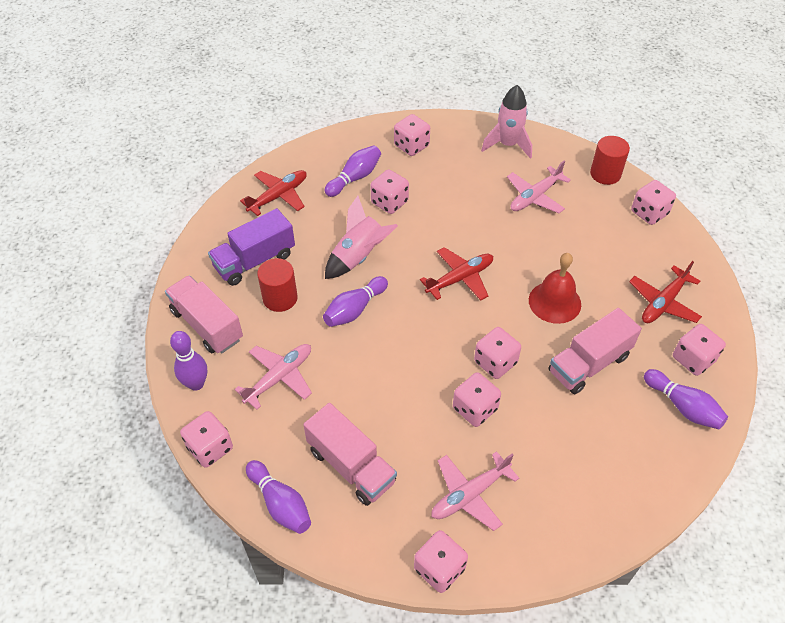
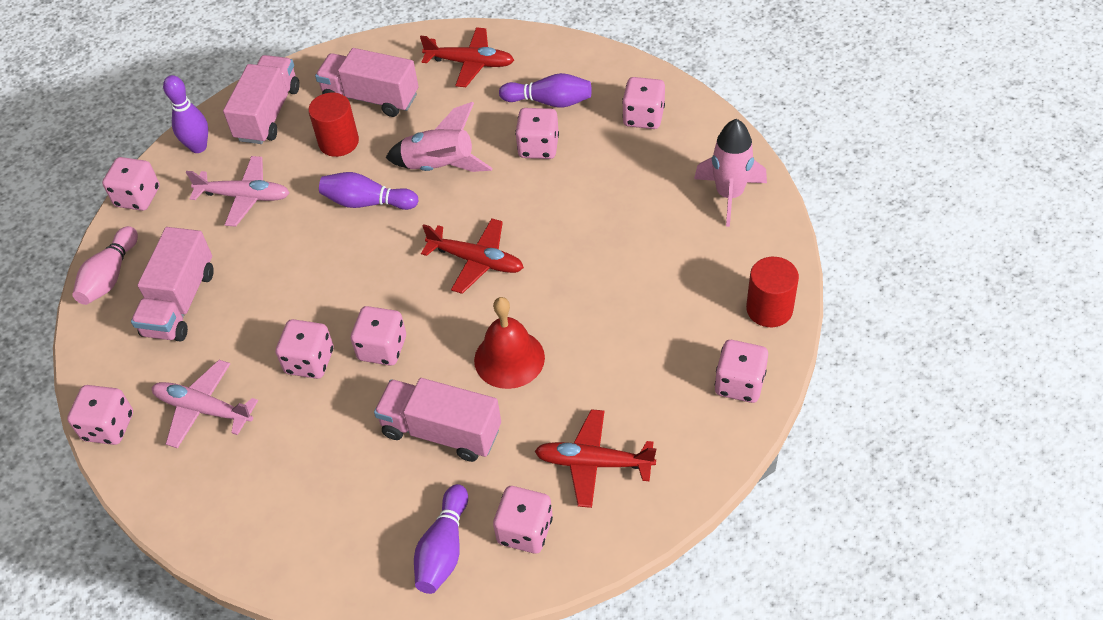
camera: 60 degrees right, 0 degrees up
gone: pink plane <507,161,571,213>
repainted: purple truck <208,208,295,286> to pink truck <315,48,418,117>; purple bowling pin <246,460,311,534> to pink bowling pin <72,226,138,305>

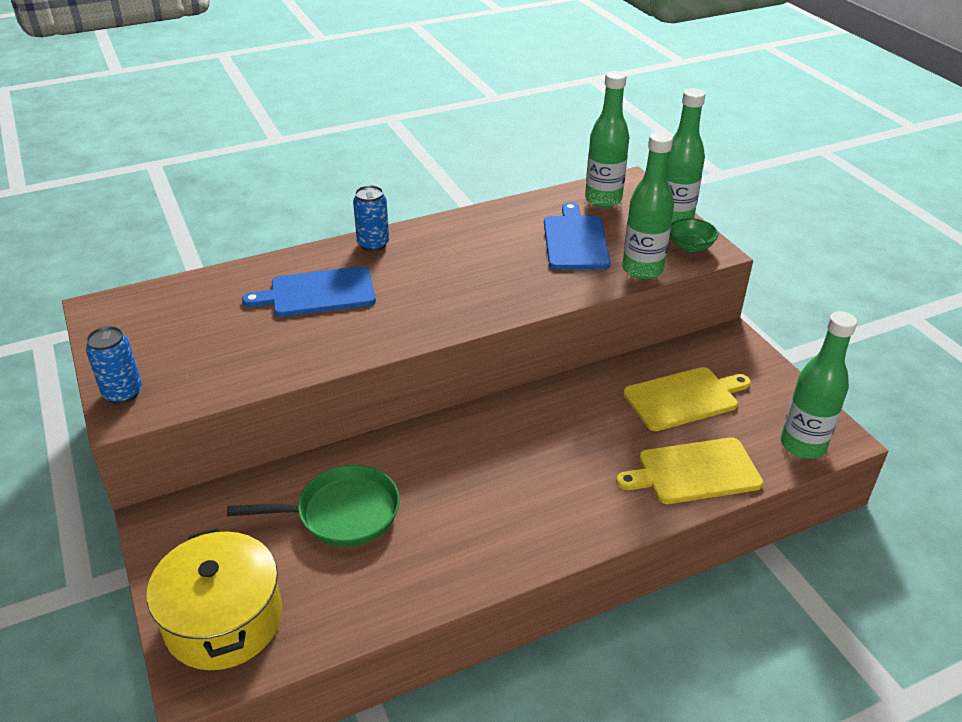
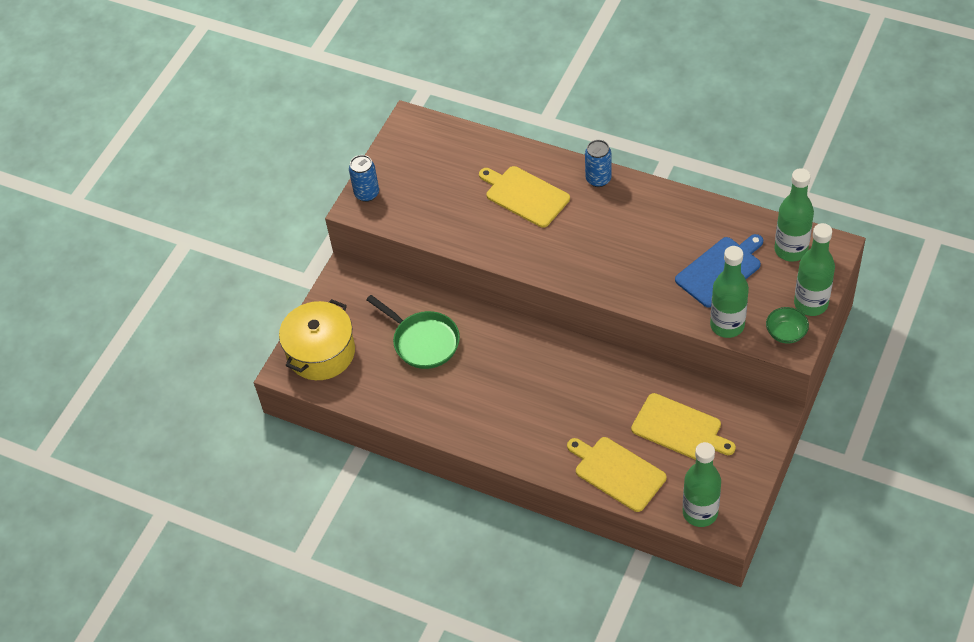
camera: 55 degrees right, 15 degrees up
repainted: blue cutting board <242,266,376,317> to yellow cutting board <479,166,570,228>

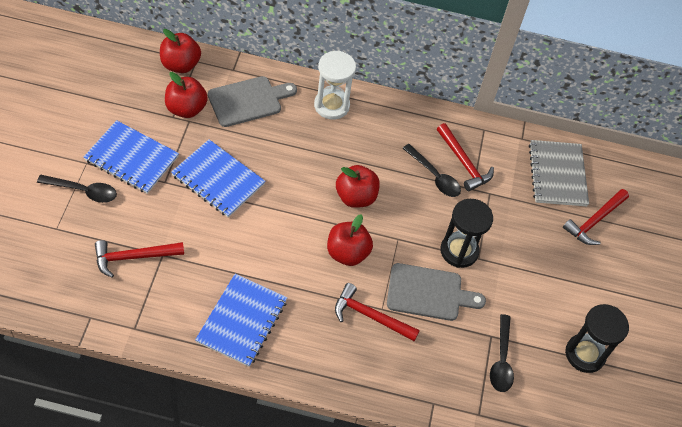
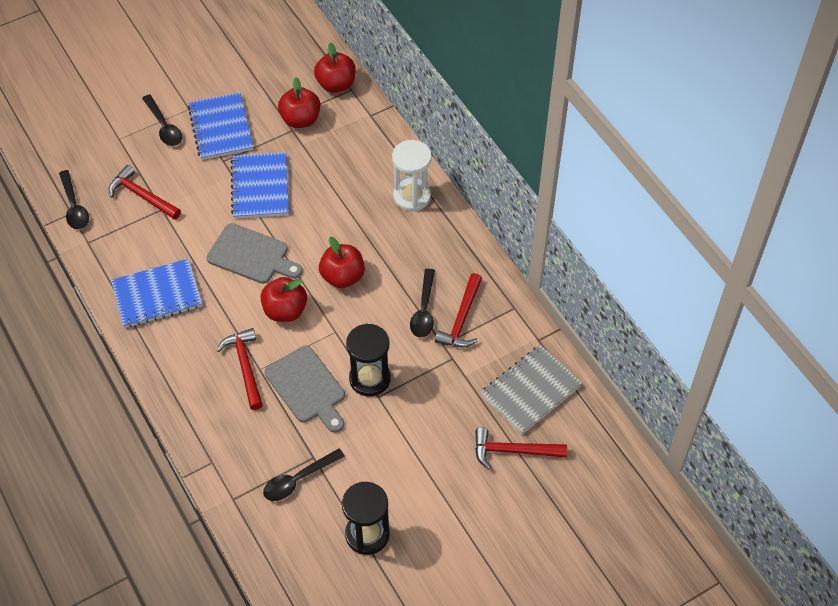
camera: 55 degrees right, 0 degrees up
new: black spoon <59,170,89,230>
shifted: grey cutting board <208,76,297,127> to <207,223,303,284>

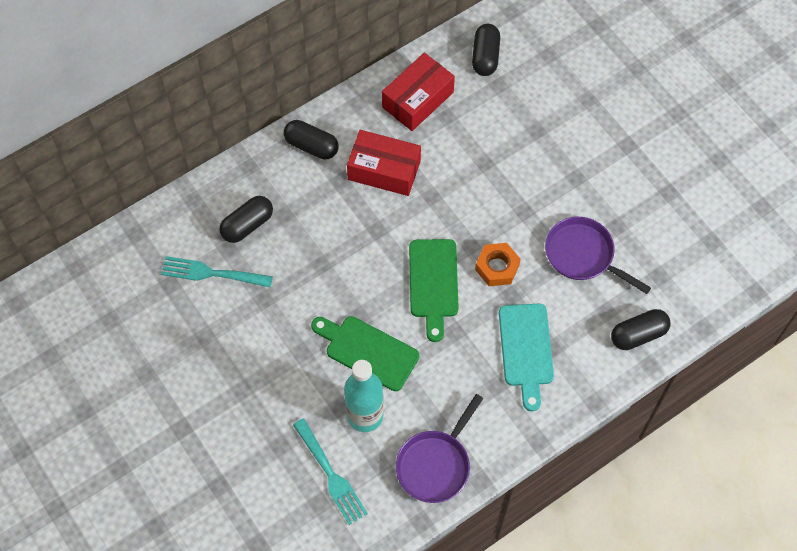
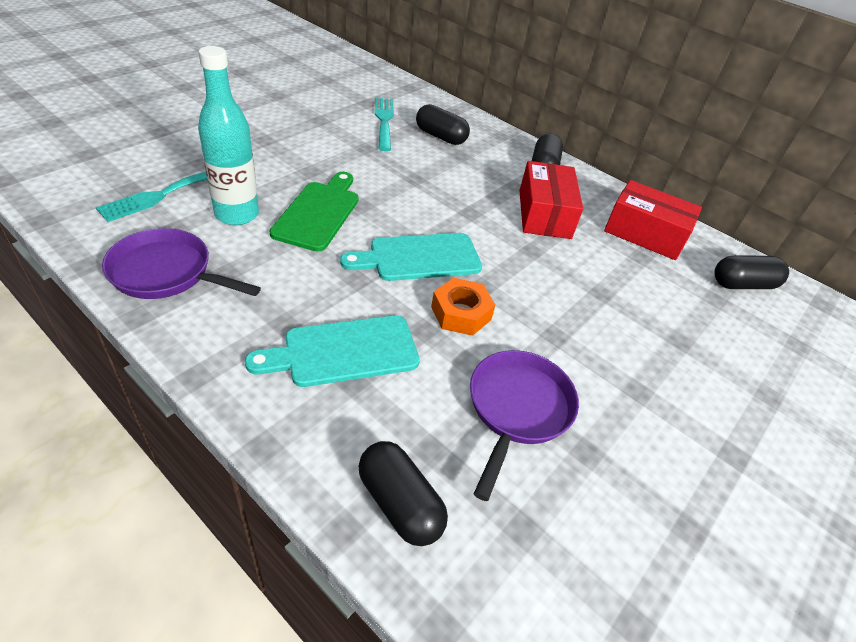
camera: 70 degrees right, 20 degrees down
repainted: green cutting board <409,239,459,342> to turquoise cutting board <340,233,482,281>

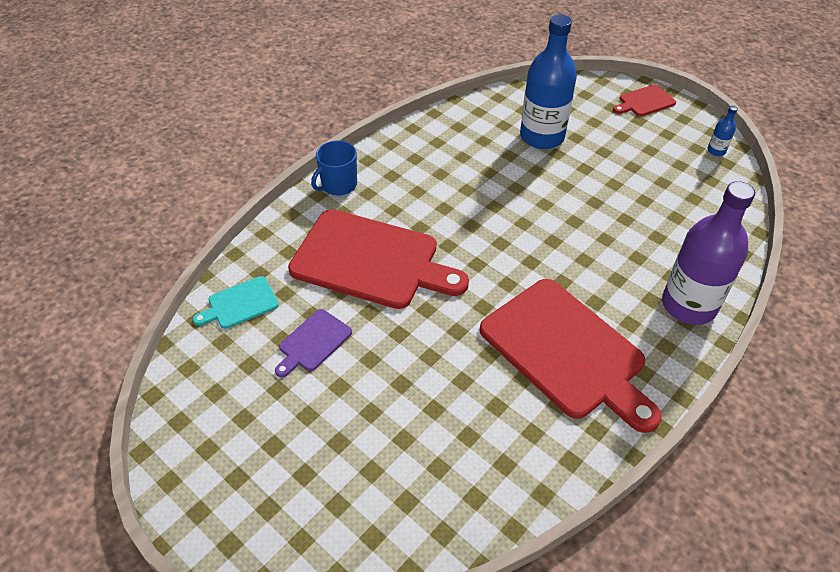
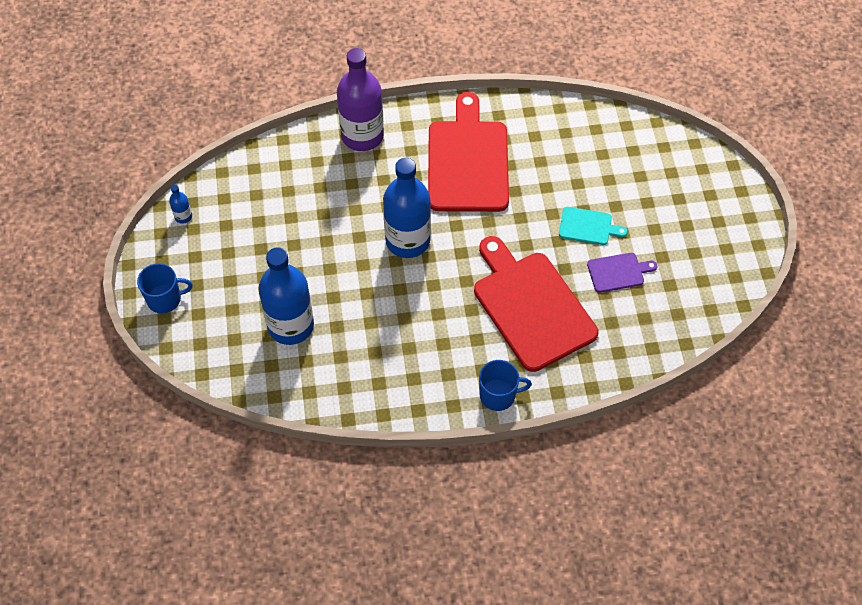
camera: 140 degrees left, 10 degrees up
new: blue bottle <383,158,431,258>
shifted: turquoise cutting board <193,276,279,329> to <559,207,628,245>
swapped: red cutting board <613,84,676,116> to blue mug <137,263,192,314>

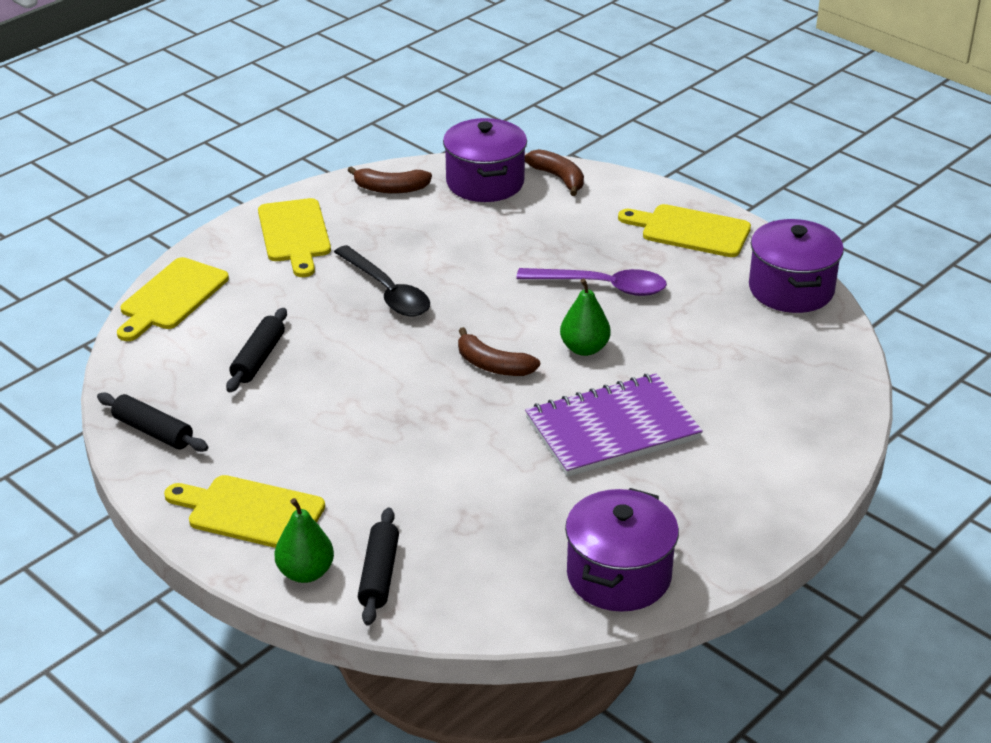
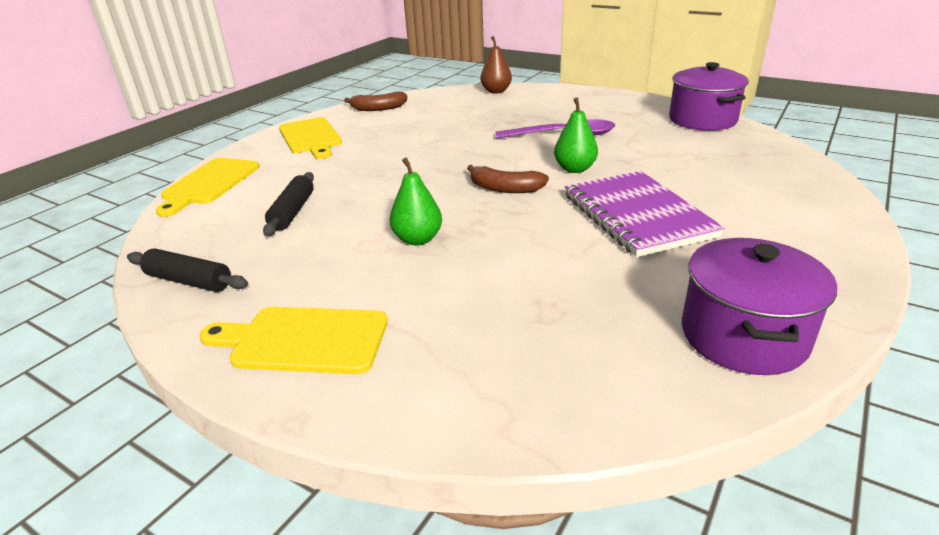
camera: 10 degrees left, 5 degrees down
gone: purple pot <443,118,527,202>; yellow cutting board <618,204,751,257>; black spoon <334,245,430,316>; black rolling pin <358,508,399,626>
shifted: green pear <275,498,334,583> to <390,158,442,245>
swapped: brown banana <525,149,584,196> to brown pear <480,36,512,93>
rotated: purple notebook <525,373,703,477> = <565,171,725,257> 75 degrees counterclockwise

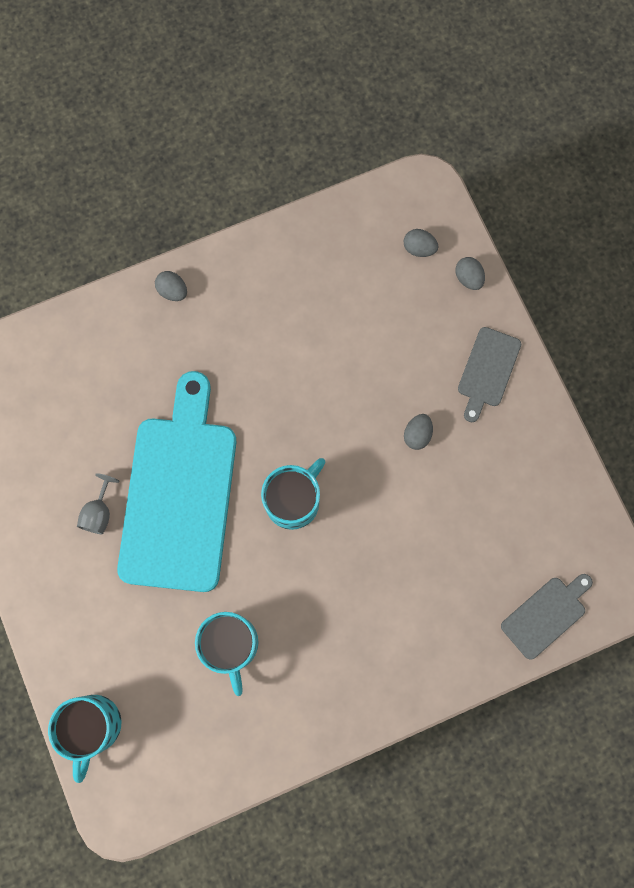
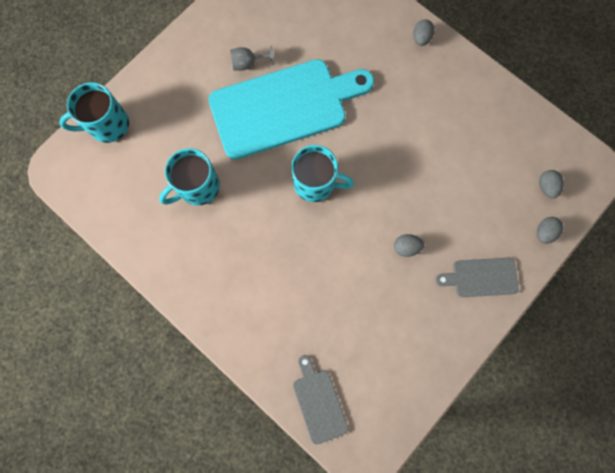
camera: 65 degrees right, 0 degrees up
rotated: grey cutting board <501,574,593,660> = <293,355,348,445> 135 degrees counterclockwise

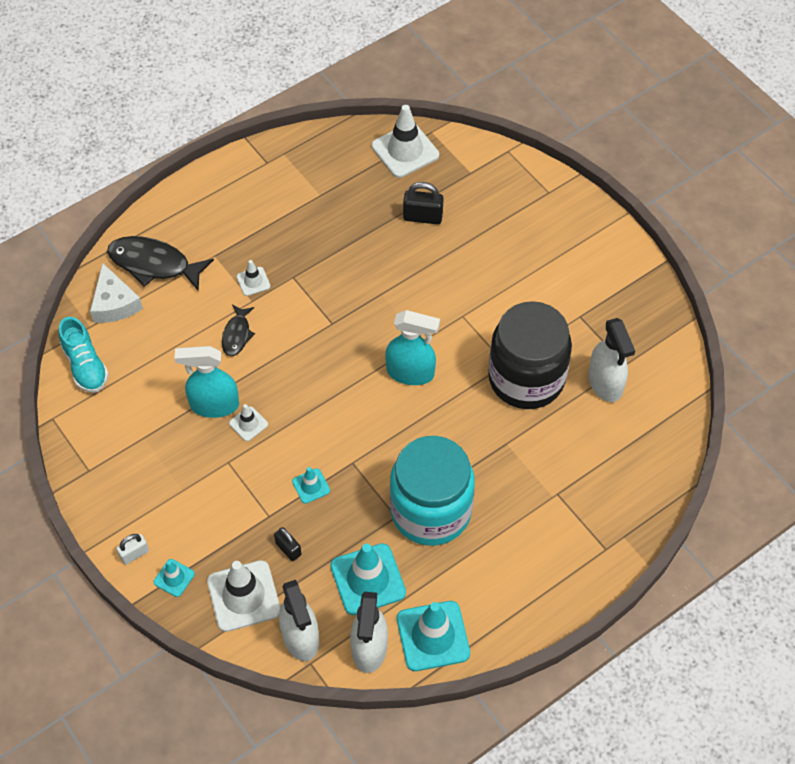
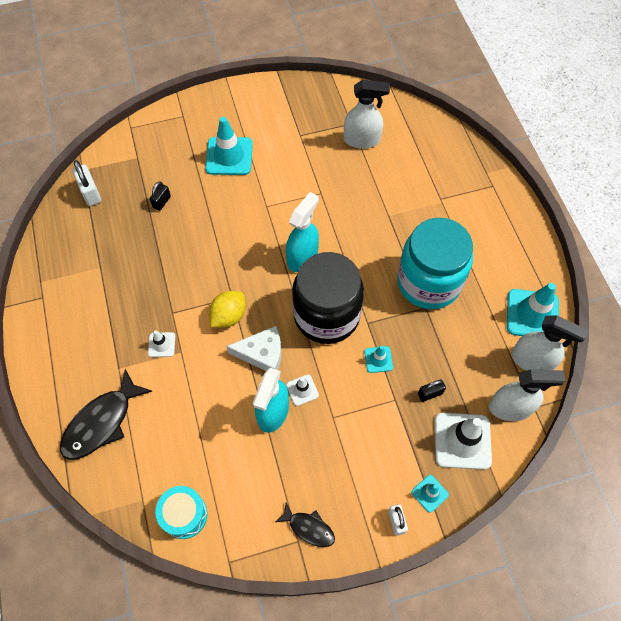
camera: 70 degrees left, 5 degrees up
new: yellow lemon <209,291,246,328>
shifted: white cheese <90,263,143,323> to <226,326,281,371>; black jar <488,301,572,409> to <292,252,364,344>; black fish <222,304,255,356> to <275,502,335,547>; turquoise traffic cone <330,543,406,615> to <205,117,253,175>
swapped: white traffic cone <372,105,439,178> to white padlock <72,160,101,206>; turquoise shoe <59,317,109,393> to turquoise drum <155,486,208,539>
scaled: black padlock <403,182,444,224> = <150,181,171,211> x0.65

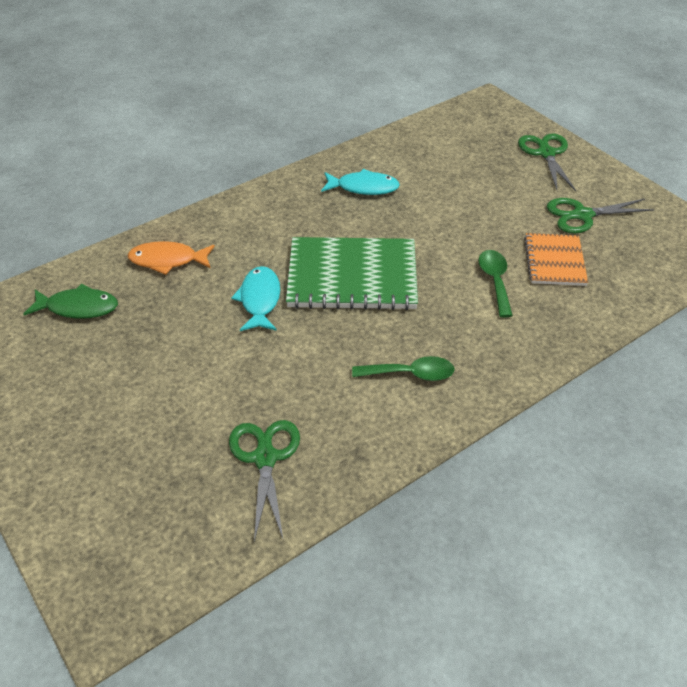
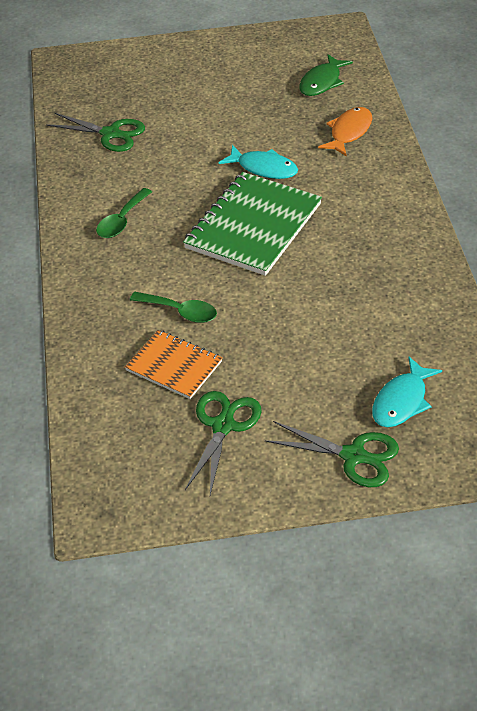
camera: 120 degrees right, 0 degrees up
shifted: turquoise fish <321,169,400,195> to <372,357,442,427>

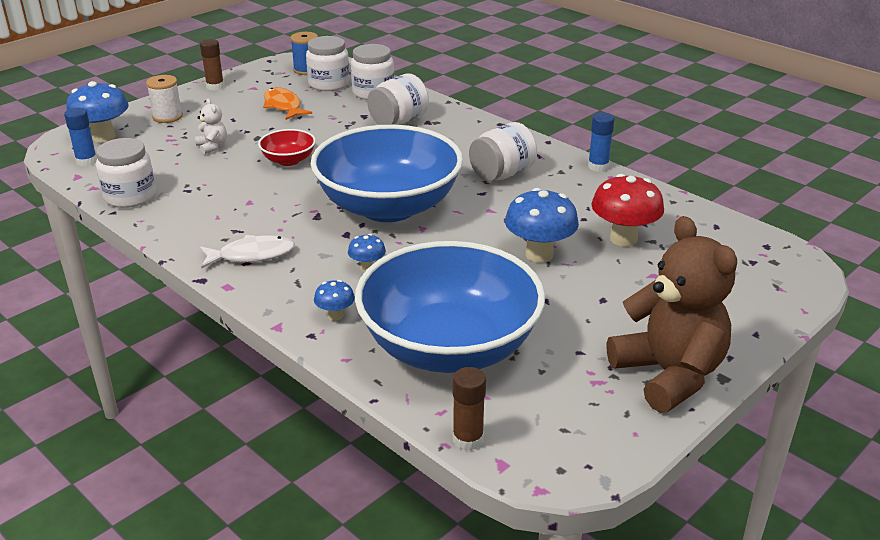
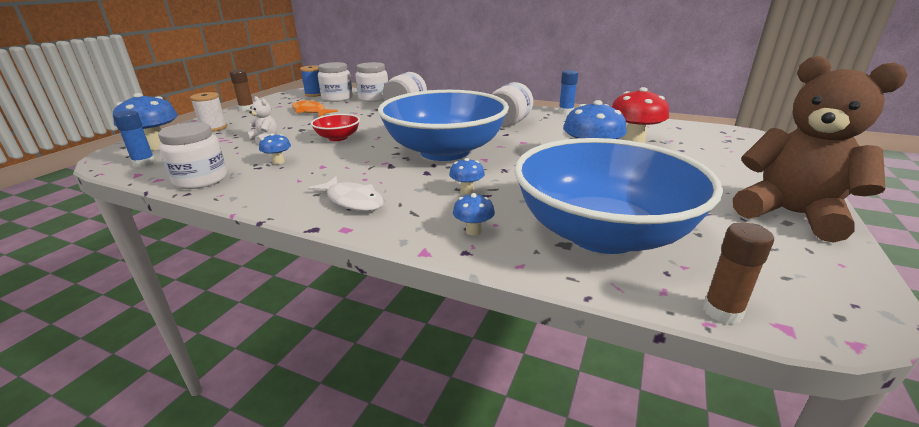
camera: 20 degrees left, 5 degrees down
new: blue mushroom <259,133,291,164>
rotated: white fish <200,235,295,268> = <308,177,384,211> 75 degrees clockwise

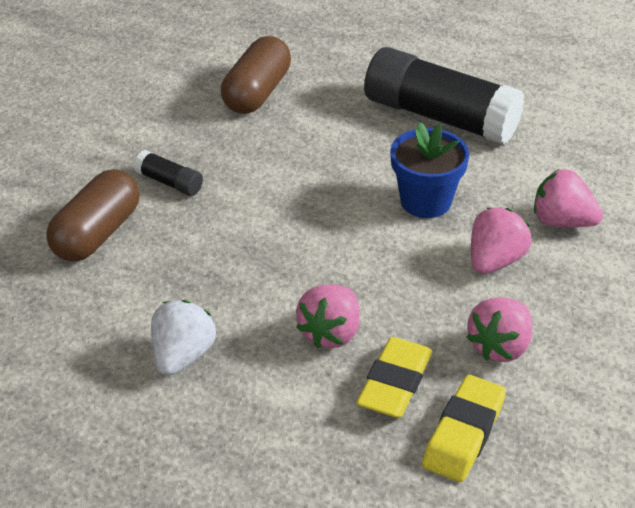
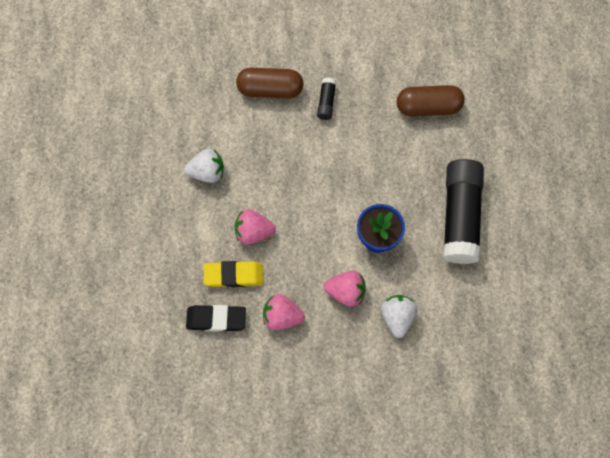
camera: 65 degrees right, 30 degrees up
repainted: pink strawberry <534,169,603,227> to white strawberry <381,295,417,338>; yellow eraser <422,375,506,482> to black eraser <186,305,246,332>

